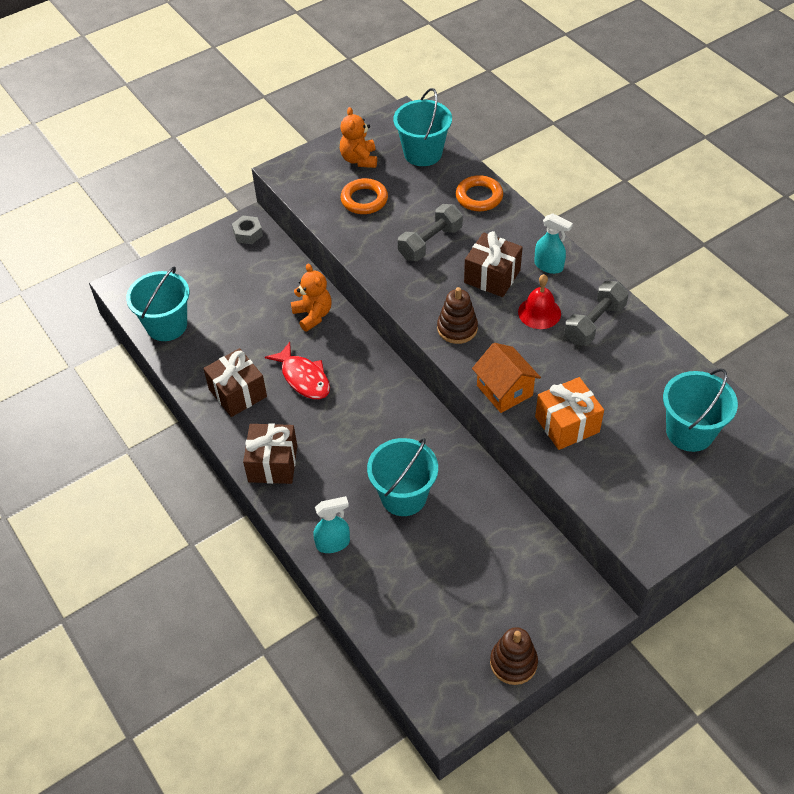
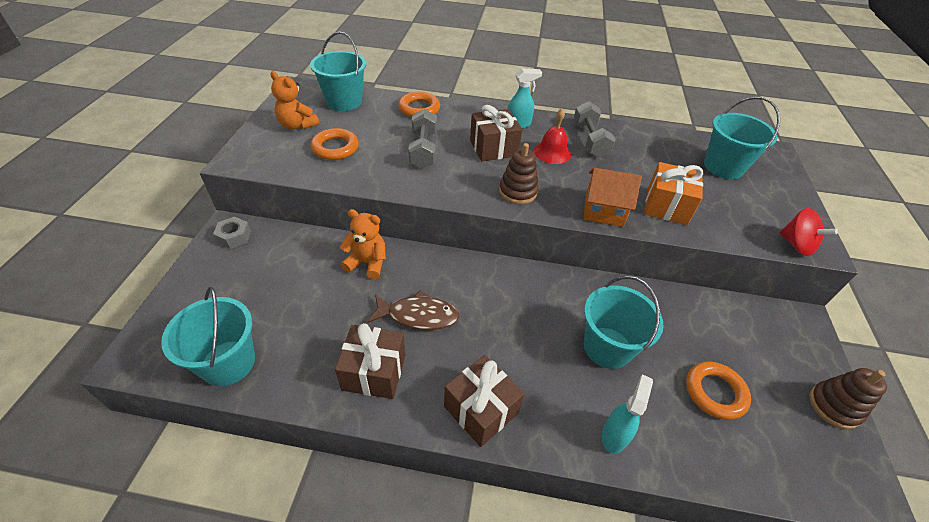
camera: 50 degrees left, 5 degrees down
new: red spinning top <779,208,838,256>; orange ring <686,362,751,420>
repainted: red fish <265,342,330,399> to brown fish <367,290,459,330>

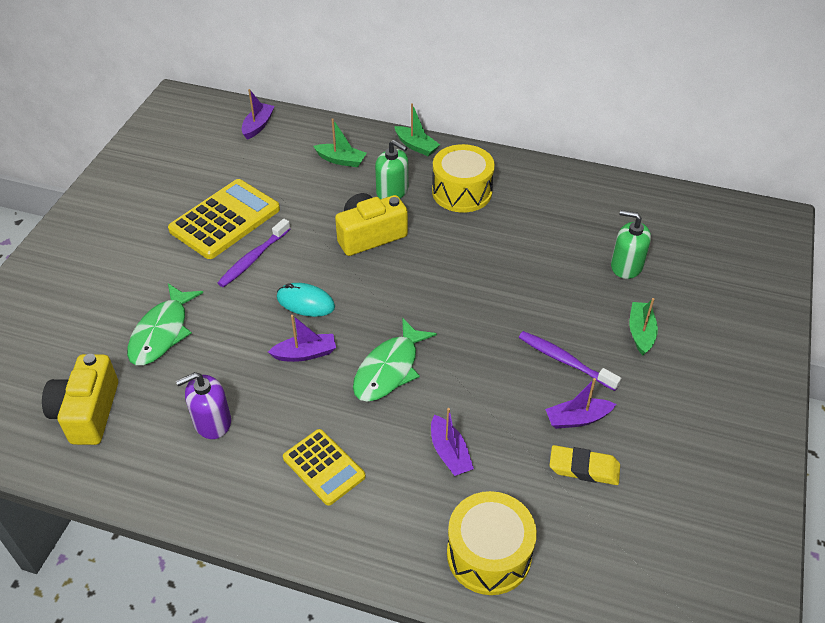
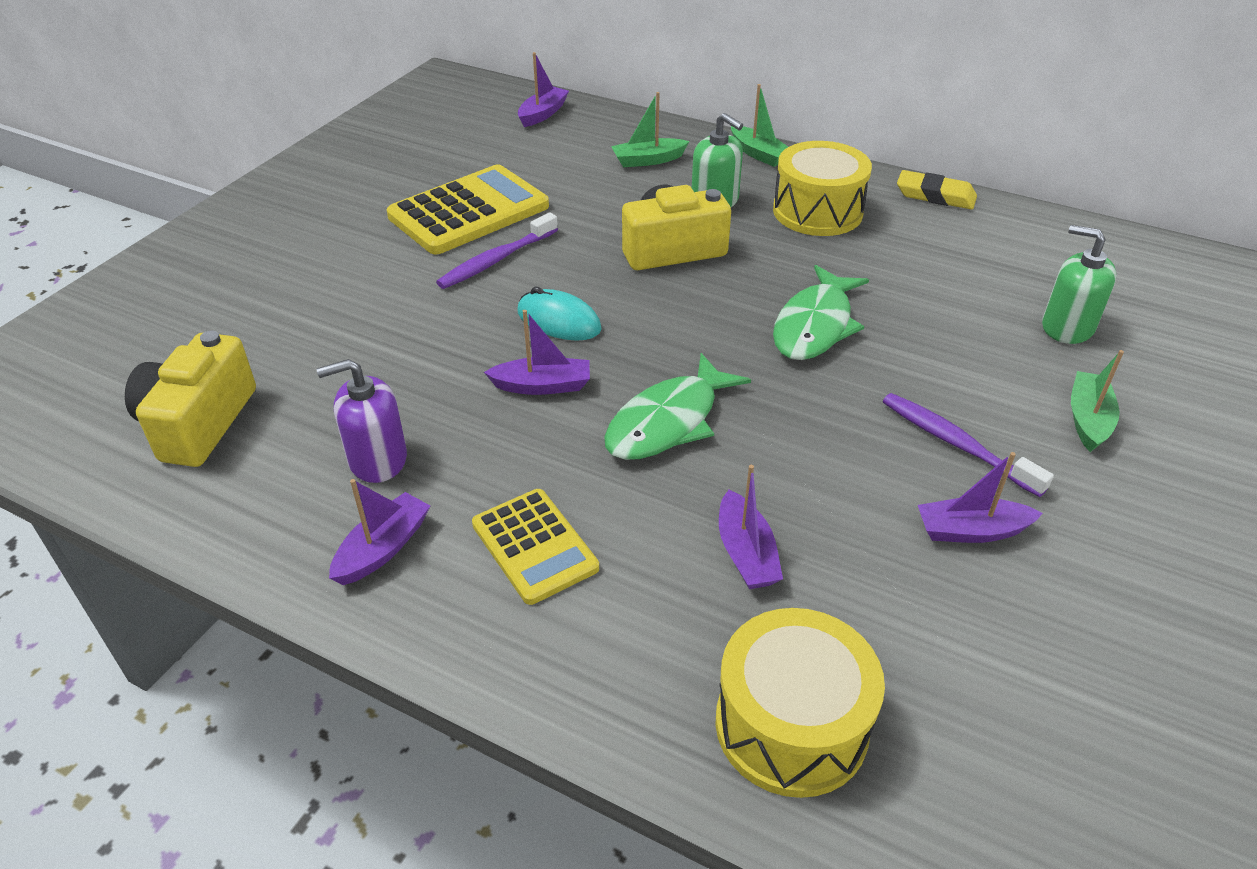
camera: 10 degrees right, 5 degrees down
new: purple boat <329,479,430,585>
shifted: green fish <127,283,203,365> to <773,265,869,360>; yellow eraser <550,445,620,485> to <897,170,977,210>
rotated: green boat <313,118,366,167> = <611,92,689,167> 135 degrees clockwise

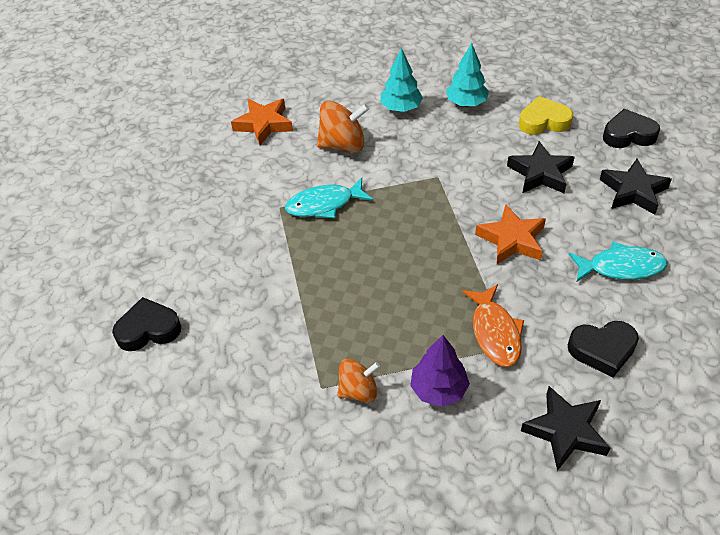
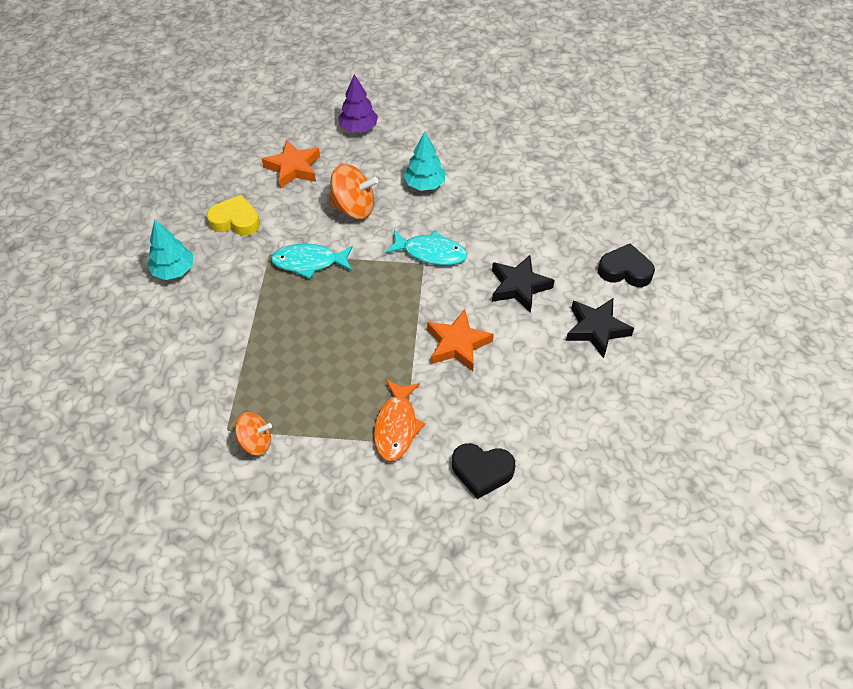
camera: 15 degrees right, 5 degrees up
gone: black heart <112,297,181,351>; black star <521,386,610,471>
shifted: turquoise tree <446,43,489,106> to <147,220,193,280>; yellow heart <519,96,573,135> to <207,195,260,236>; turquoise fish <569,242,667,281> to <385,230,467,265>; purple tree <410,335,470,407> to <338,74,378,132>

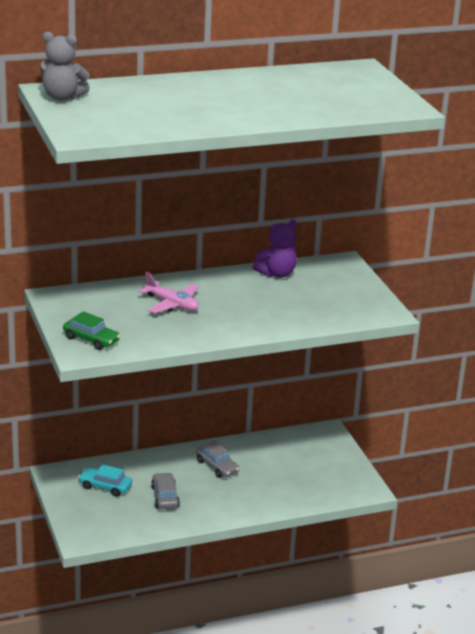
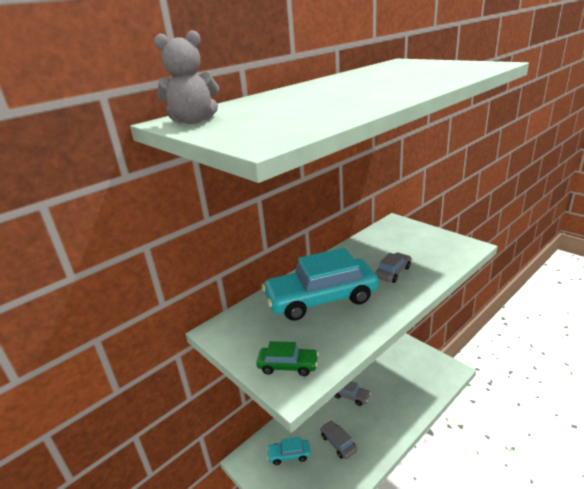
camera: 20 degrees left, 0 degrees up
gone: purple teddy bear <253,219,297,278>
new: grey car <375,253,411,283>
swapped: pink plane <139,272,199,313> to turquoise car <262,248,379,321>

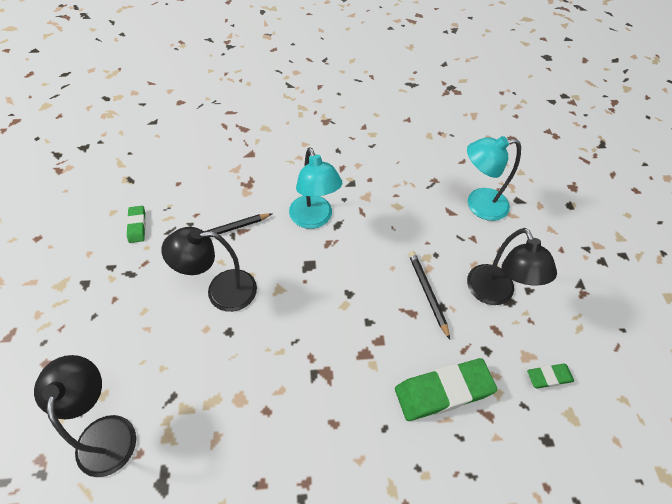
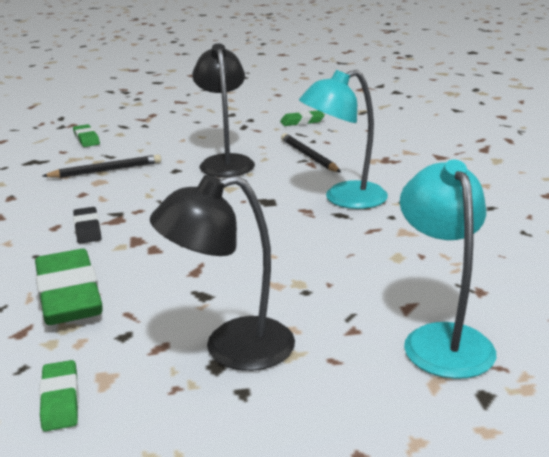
camera: 90 degrees right, 30 degrees down
new: black eraser <73,207,101,244>
shifted: black pencil <408,251,450,339> to <43,155,161,178>
swapped: black lamp <34,355,136,477> to green eraser <73,124,100,147>

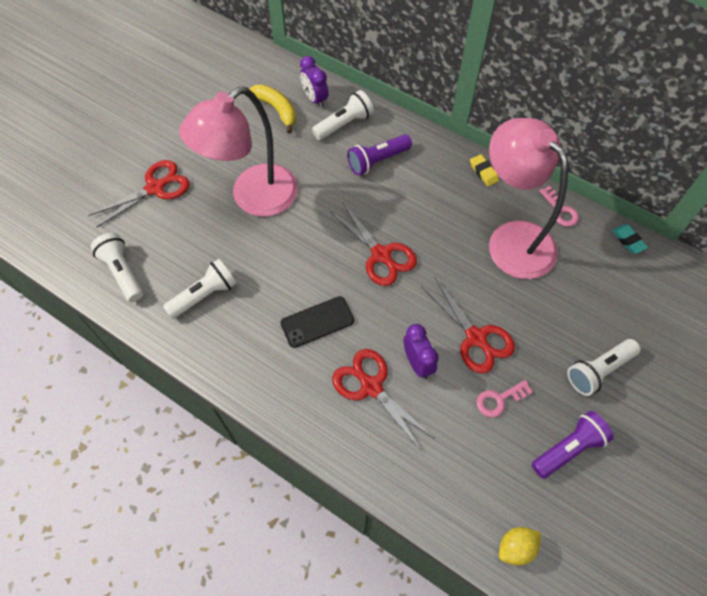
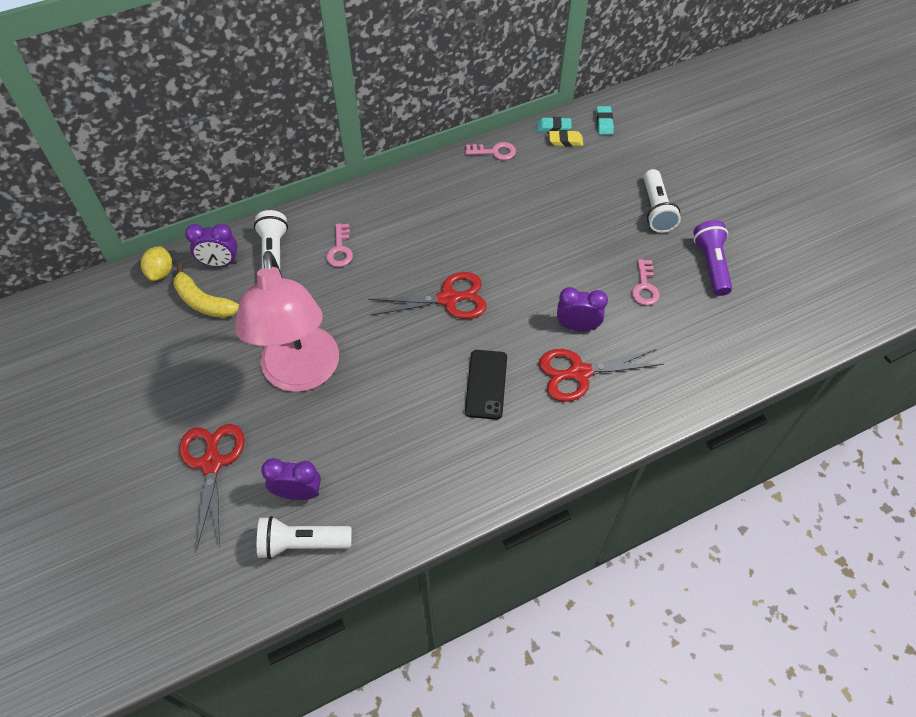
camera: 60 degrees left, 5 degrees down
gone: pink lamp <489,118,568,279>; white flashlight <163,259,237,319>; red scissors <421,277,515,374>
new: turquoise eraser <596,106,614,135>; purple clock <261,458,321,500>
shifted: yellow eraser <470,154,499,186> to <549,130,583,147>; yellow lemon <499,527,541,566> to <141,246,172,281>
swapped: purple flashlight <347,134,412,176> to pink key <326,224,353,267>
rotated: yellow banana <249,84,296,134> = <173,264,239,318> 135 degrees counterclockwise

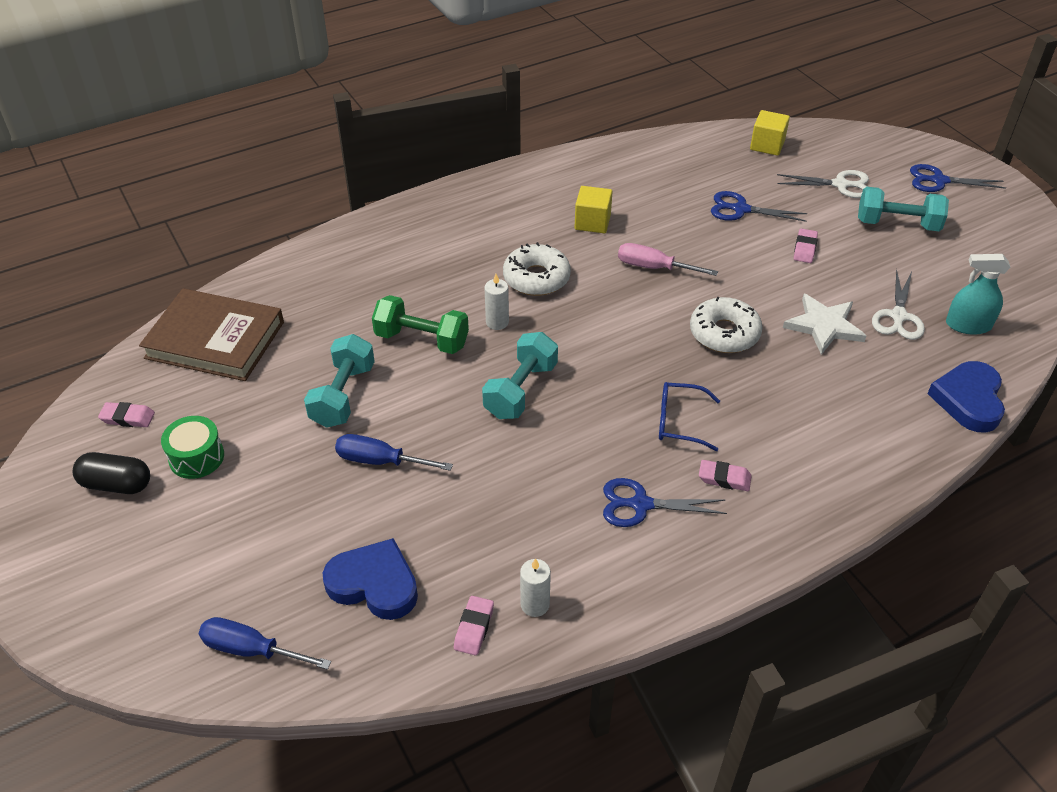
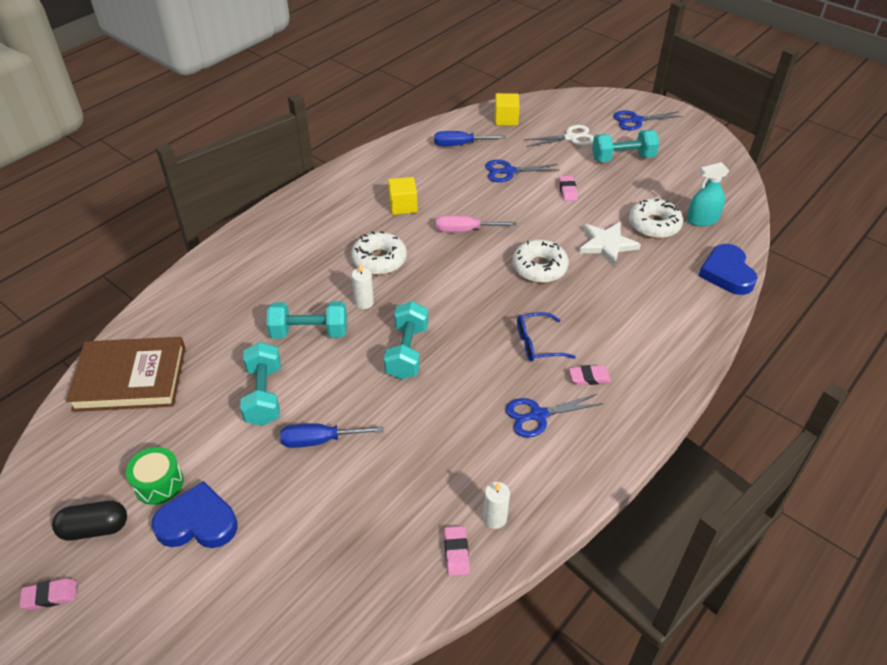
camera: 20 degrees left, 0 degrees up
shifted: pink eraser <98,402,155,427> to <20,578,77,610>; blue heart <323,538,418,620> to <151,481,237,548>; blue screwdriver <198,617,331,670> to <434,131,506,146>
swapped: white scissors <872,269,925,340> to white donut <629,198,683,239>
repainted: green dumbbell <372,295,469,354> to turquoise dumbbell <267,301,347,339>

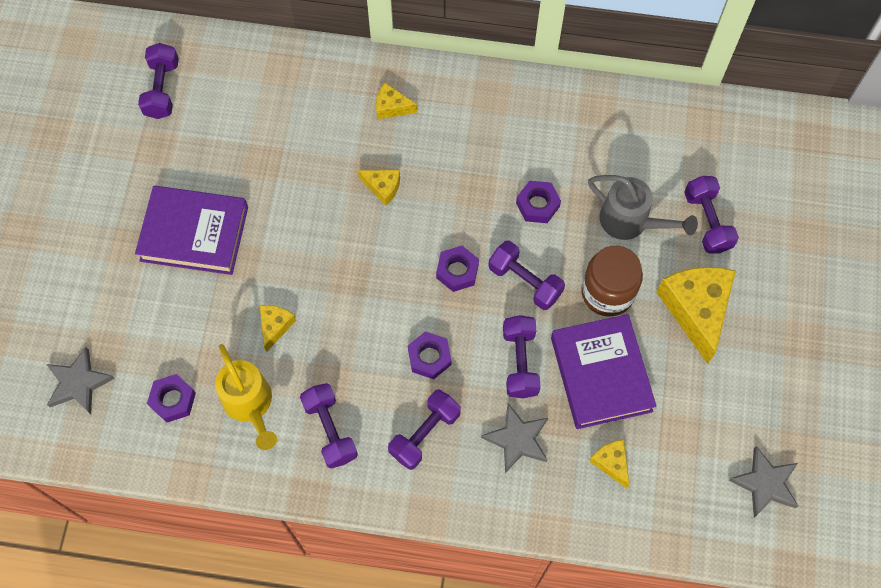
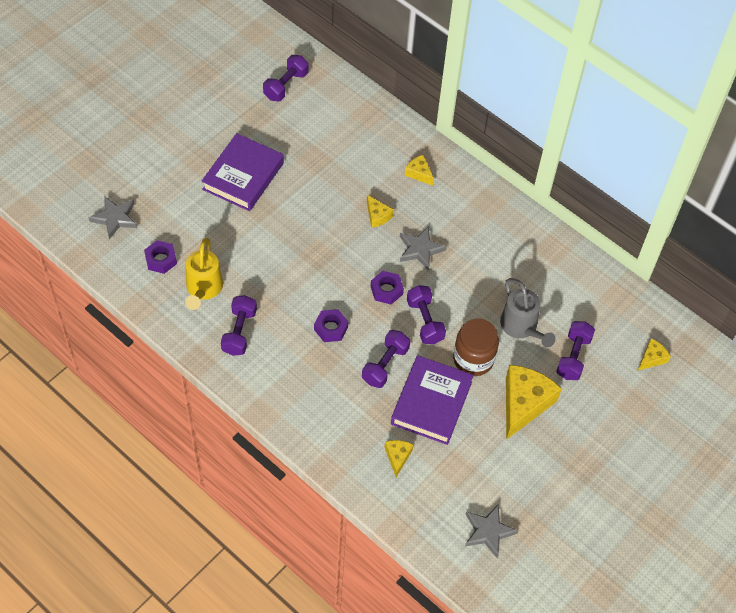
camera: 30 degrees right, 10 degrees down
gone: purple nut <516,181,561,223>; purple dumbbell <388,389,461,470>
shifted: yellow cheese <260,305,296,352> to <638,338,671,370>; grey star <481,403,548,473> to <400,226,447,270>
rotated: purple book <135,186,248,275> = <201,133,284,211> 75 degrees clockwise

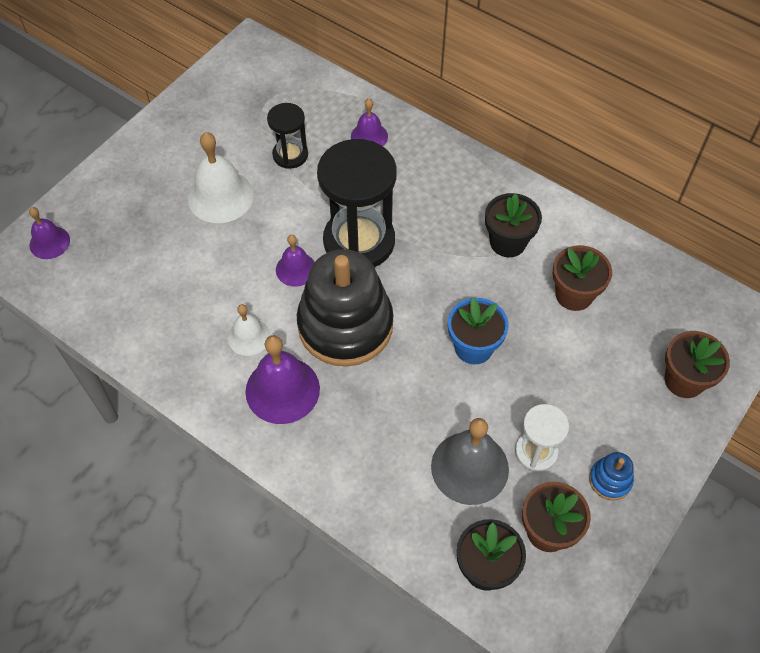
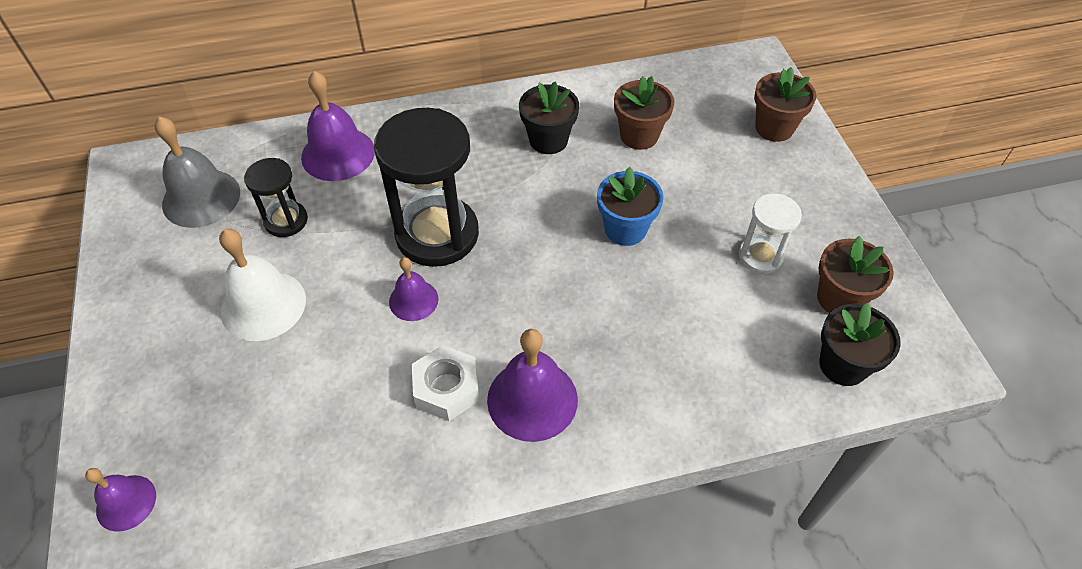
camera: 50 degrees left, 5 degrees down
gone: black stacking toy <297,249,393,366>; blue stacking toy <589,452,634,500>
shifted: grey bell <431,418,509,505> to <155,116,240,228>
swapped: white bell <228,304,270,356> to white nut <412,345,479,421>
scaled: purple bell <351,99,388,146> = <301,71,375,181> x1.69

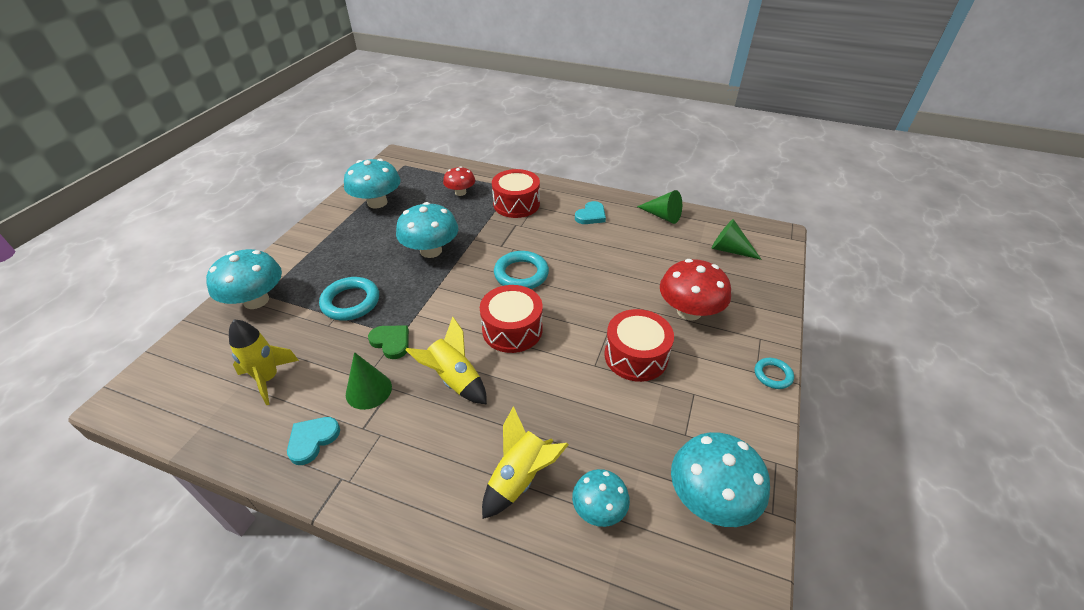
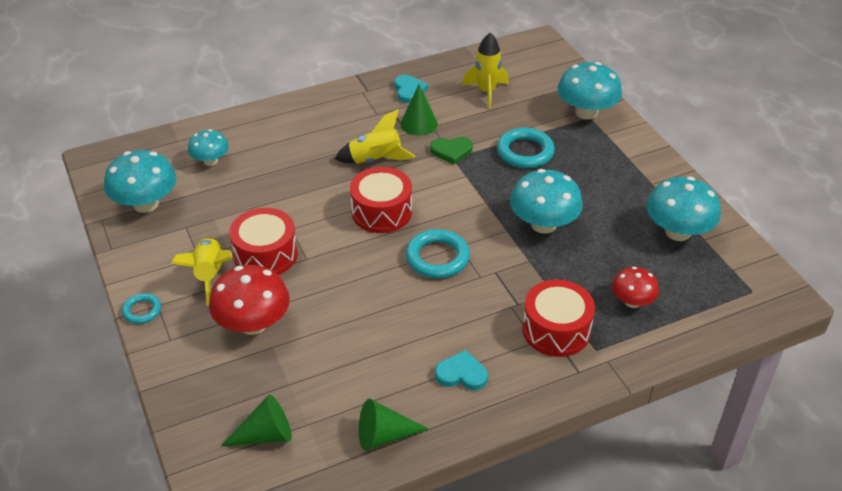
camera: 135 degrees right, 0 degrees up
shifted: yellow rocket <482,406,569,519> to <171,238,232,306>
rotated: turquoise heart <575,201,606,224> = <435,350,488,390> 105 degrees clockwise

